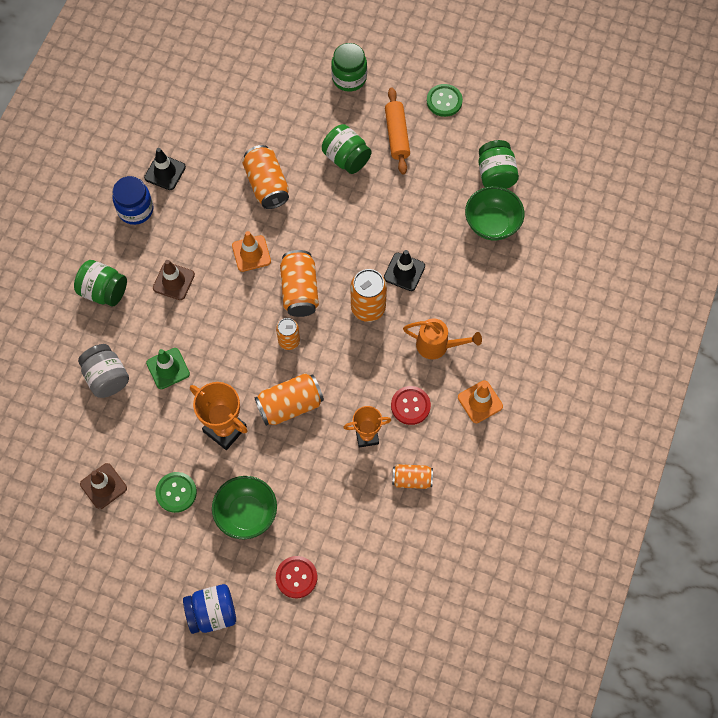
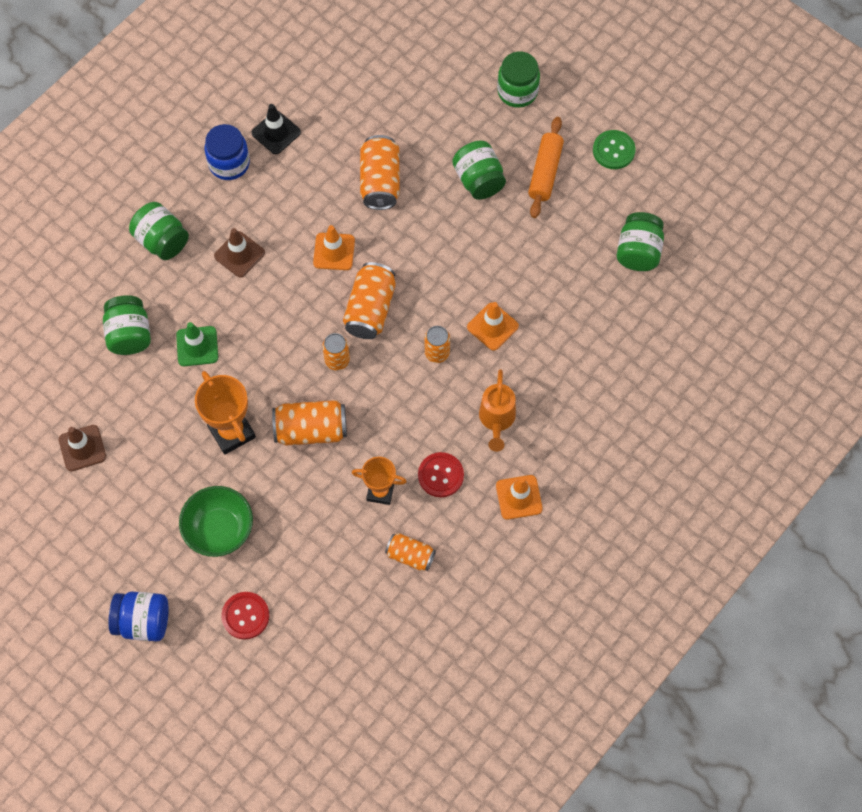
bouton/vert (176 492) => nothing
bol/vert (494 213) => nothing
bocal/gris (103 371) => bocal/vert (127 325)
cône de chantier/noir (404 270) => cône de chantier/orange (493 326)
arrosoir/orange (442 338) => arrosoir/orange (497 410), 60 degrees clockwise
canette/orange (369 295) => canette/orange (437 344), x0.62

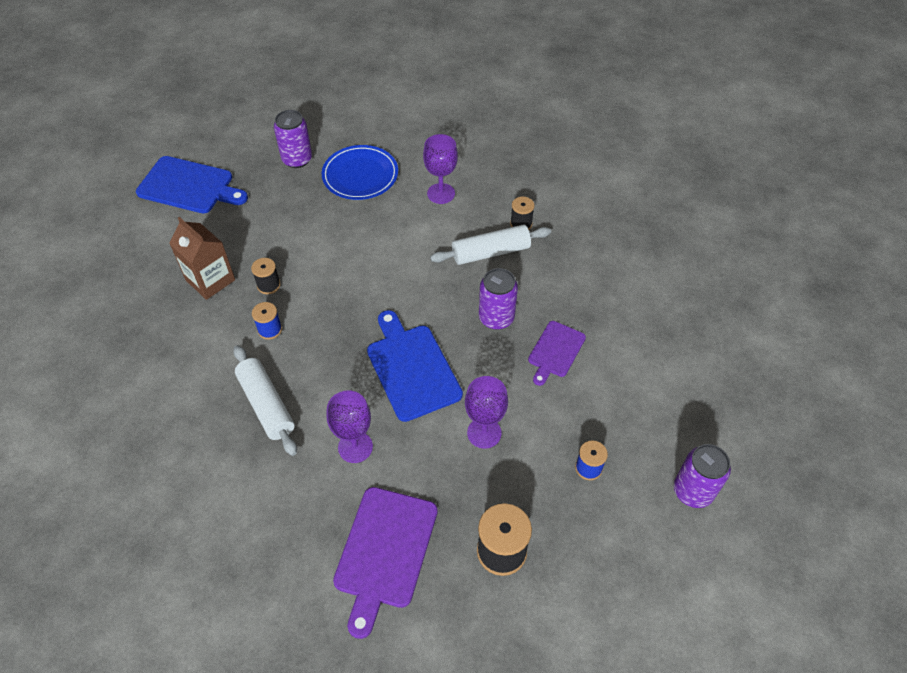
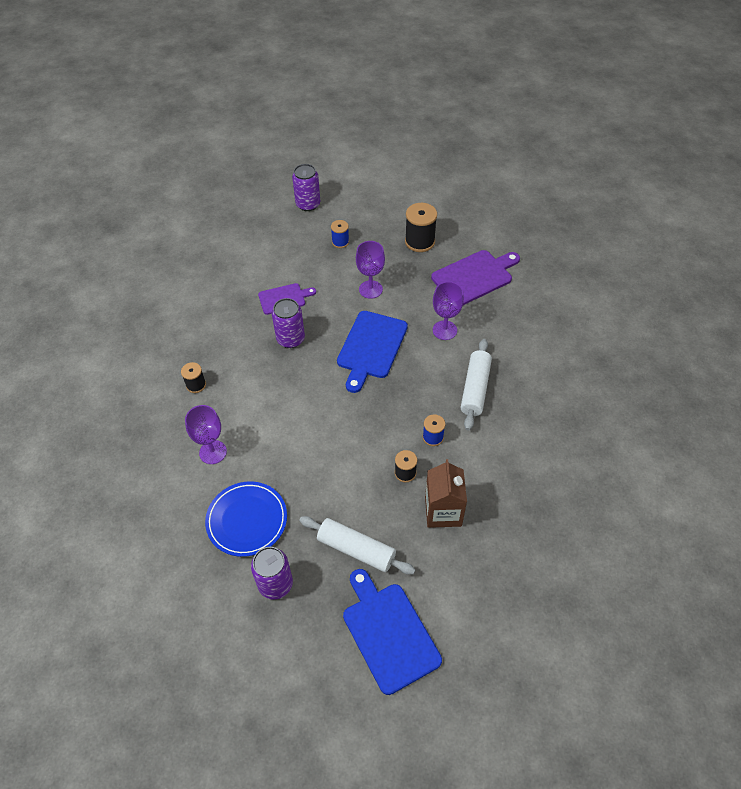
rouleau à pâtisserie/blanc (490 244) => rouleau à pâtisserie/blanc (357 545), relocated

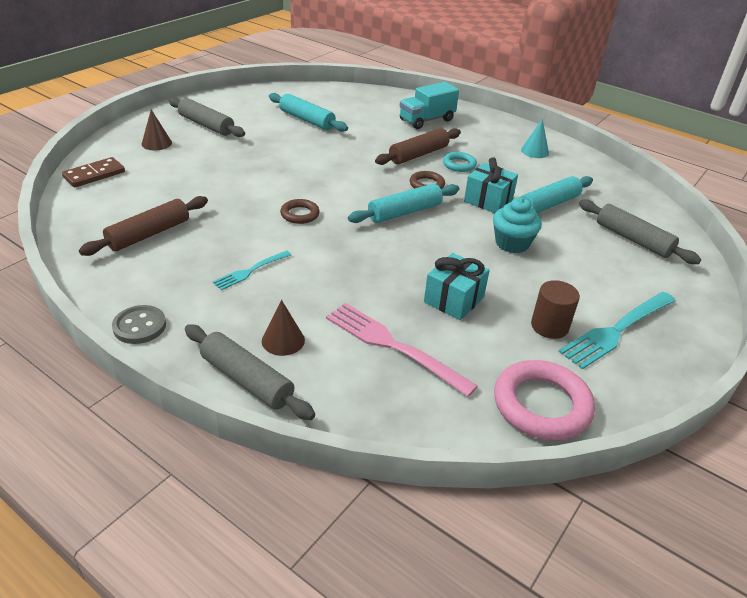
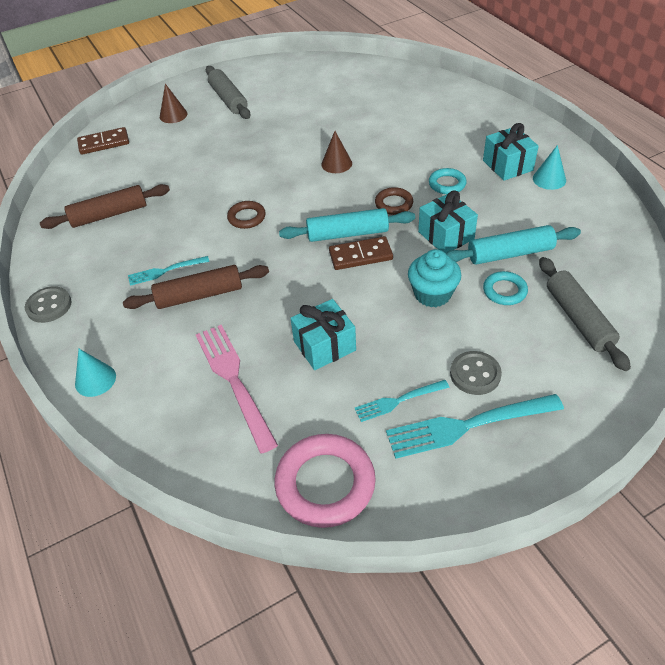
rouleau à pâtisserie/turquoise (308 112) => nothing
camion/turquoise (429 105) => nothing
nothing => domino/marron (361 253)
nothing => bouton/gris (476 373)
nothing => cadeau/turquoise (511 152)
nothing => anneau/turquoise (505 288)
cône/marron (283 328) => cône/marron (336 152), relocated
rouleau à pâtisserie/marron (418 146) => rouleau à pâtisserie/marron (196 287), relocated
rouleau à pâtisserie/gris (250 372) => cône/turquoise (95 373)
cylindre/marron (555 309) => fourchette/turquoise (402 401)

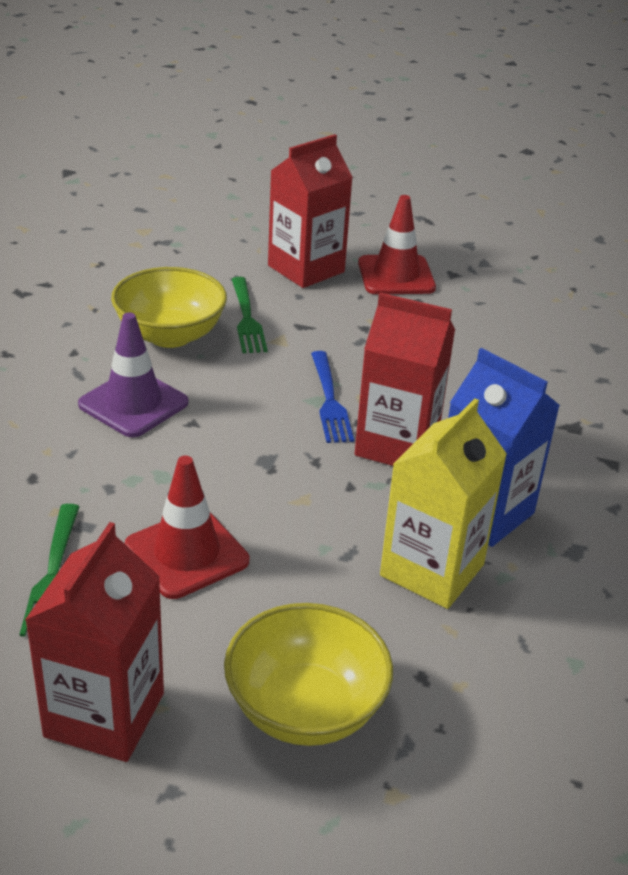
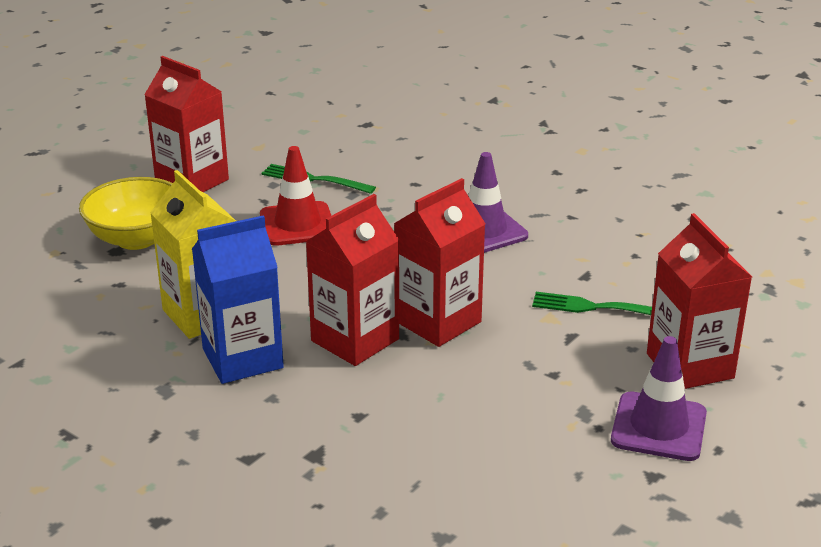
bol/jaune (169 307) => nothing
fourchette/bleu (332 397) => brique de lait/rouge (440 262)
cône de chantier/rouge (397 244) => cône de chantier/violet (659 398)

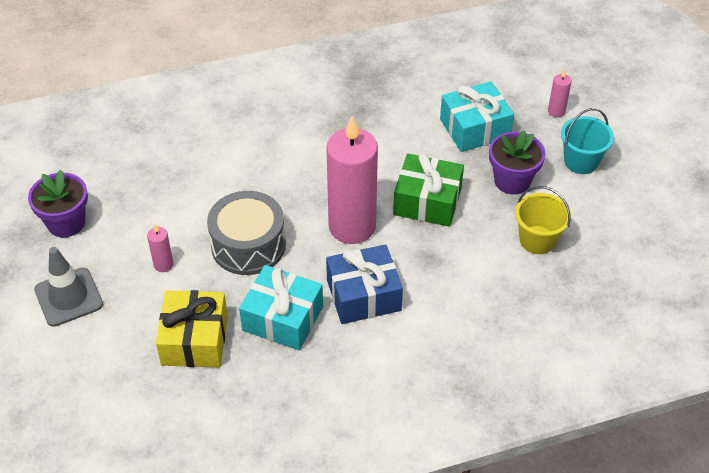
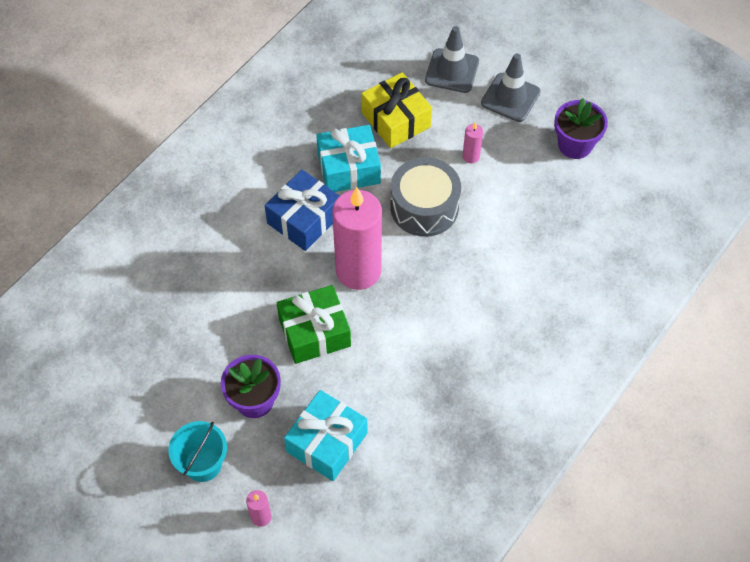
seau/jaune (543 220) => nothing
nothing => cône de chantier/gris (452 59)

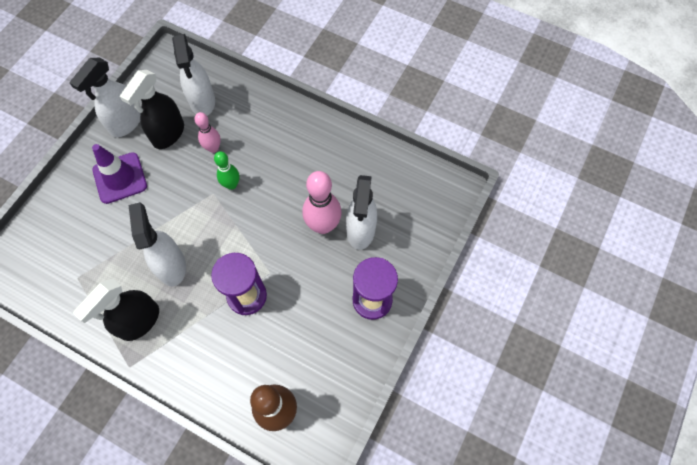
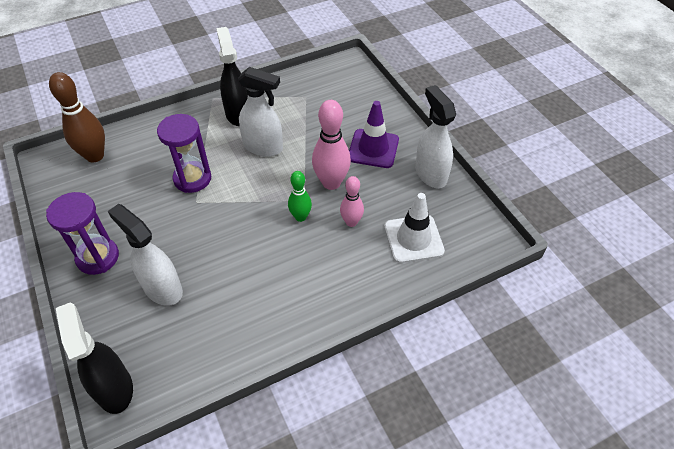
vaporisateur/noir (152 109) => vaporisateur/noir (94 358), relocated
quille/rose (322 202) => quille/rose (331 145), relocated
vaporisateur/blanc (193 75) => cône de chantier/blanc (414 228)

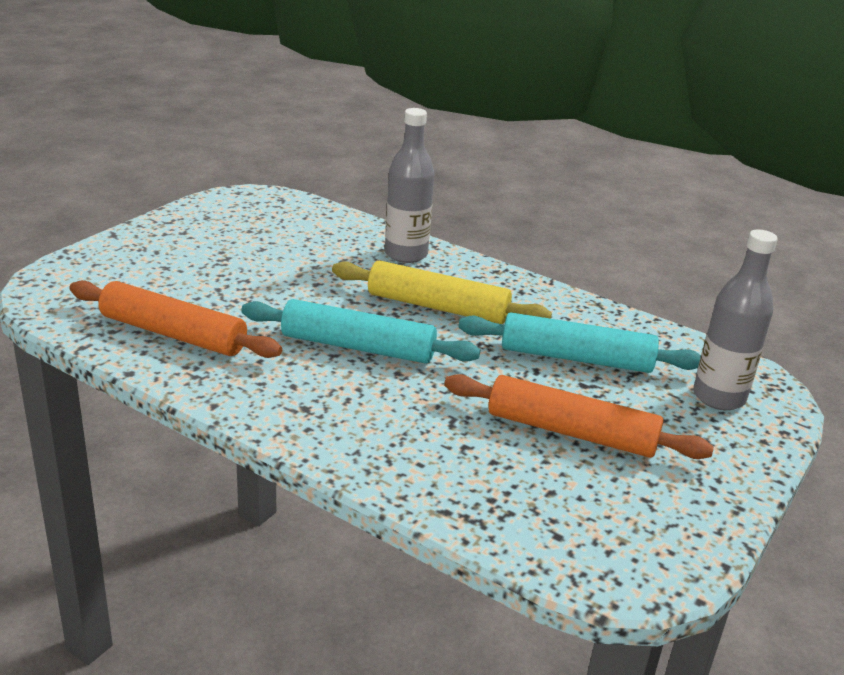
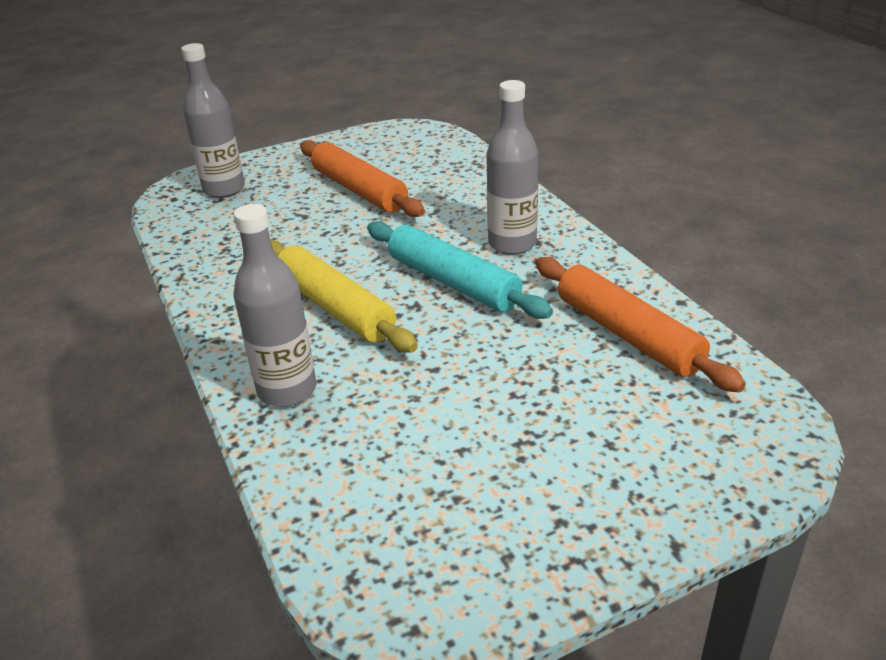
rouleau à pâtisserie/turquoise (579 342) => nothing
nothing => bouteille/gris (512 167)

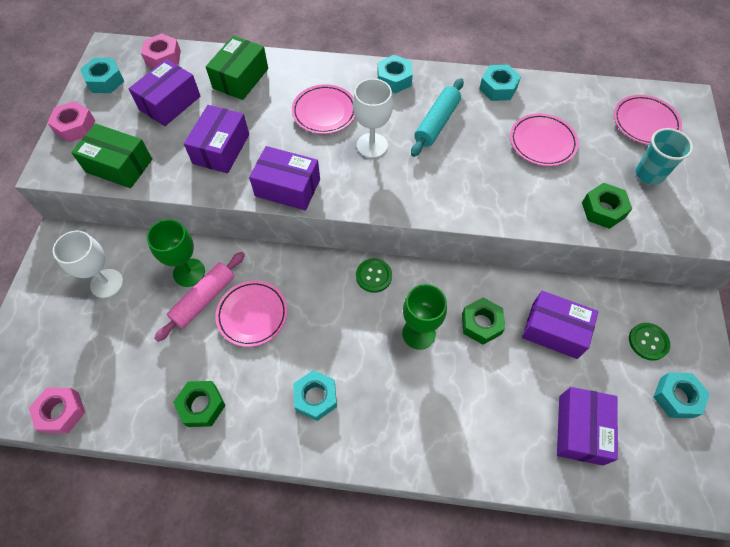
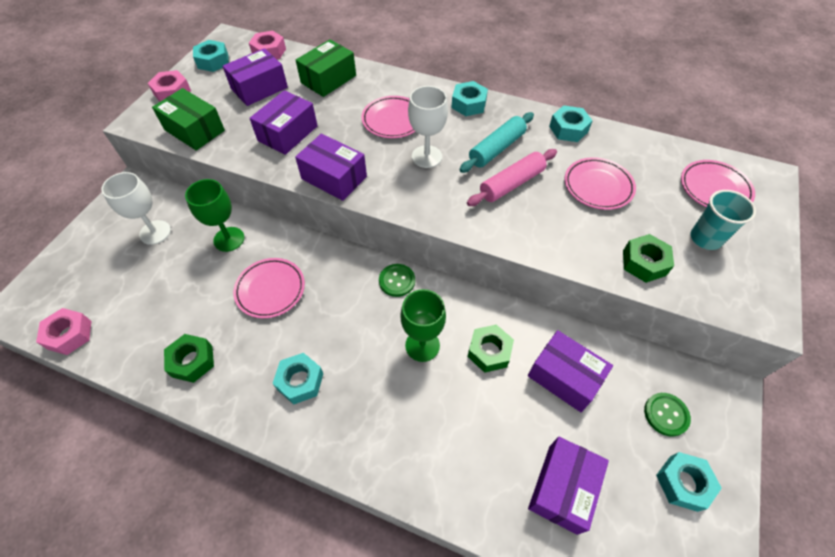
rouleau à pâtisserie/rose (199 297) => rouleau à pâtisserie/rose (512 177), relocated

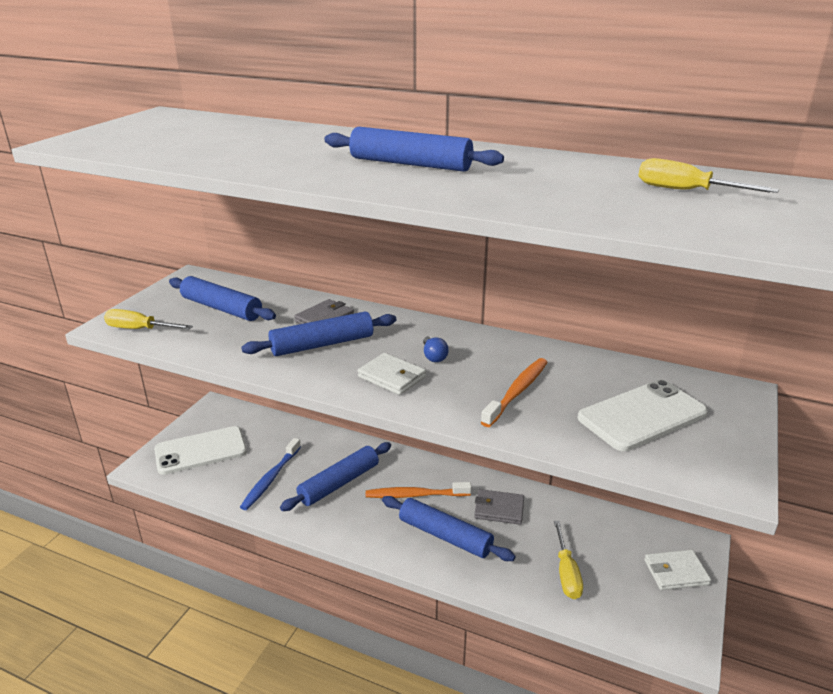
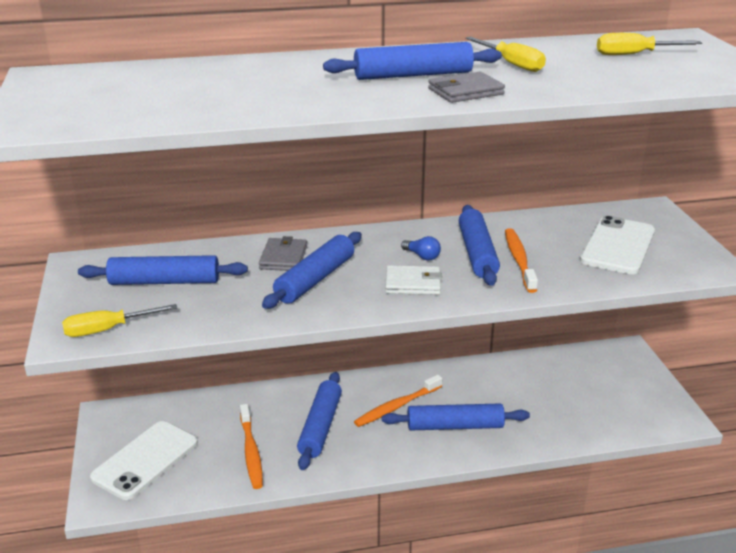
portefeuille/blanc (677 570) => nothing
nothing => rouleau à pâtisserie/bleu (479 245)
portefeuille/gris (499 507) => portefeuille/gris (466 87), relocated
tournevis/jaune (568 560) => tournevis/jaune (505 54), relocated
brosse à dents/bleu (270 474) => brosse à dents/orange (251 446)

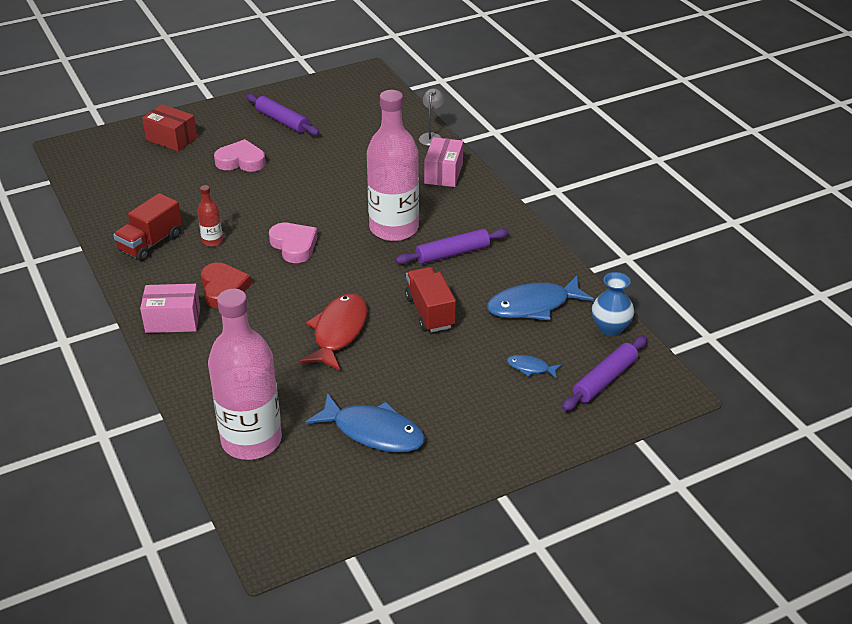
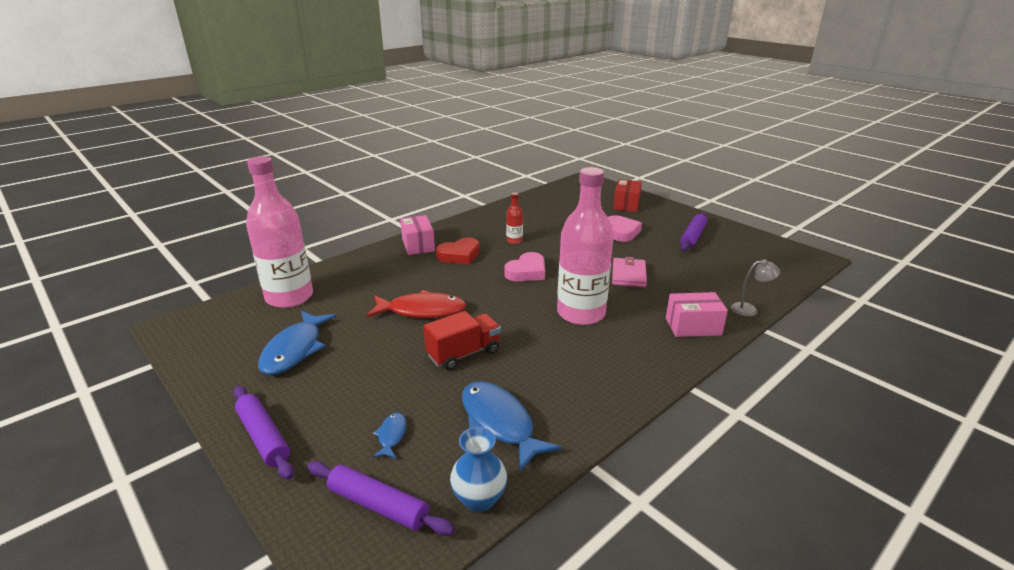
camion/rouge (147 227) => nothing
nothing => portefeuille/rose (629 272)
rouleau à pâtisserie/violet (452 246) => rouleau à pâtisserie/violet (263 433), relocated

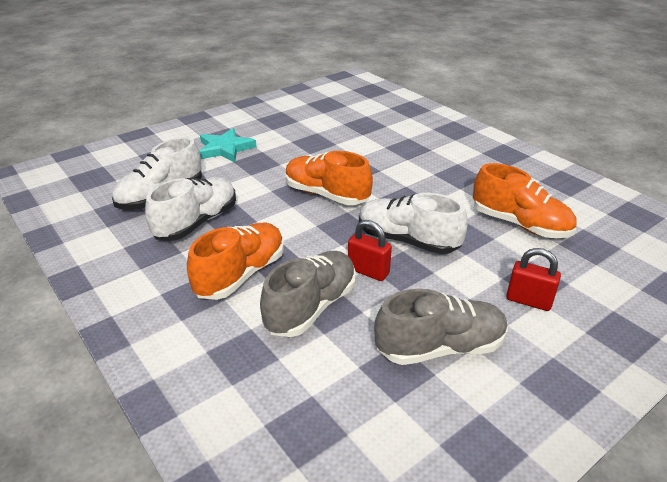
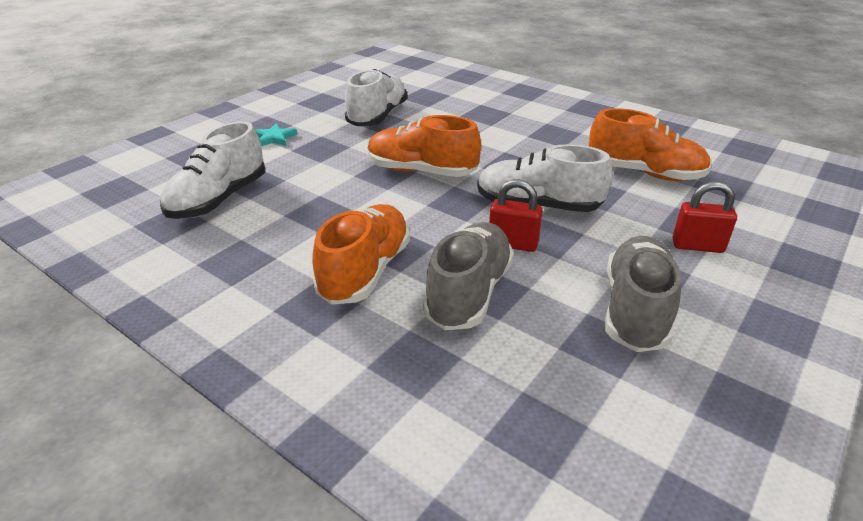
chaussure/blanc (190 209) => chaussure/blanc (376 97), relocated
chaussure/gris (441 327) => chaussure/gris (643 294), 45 degrees counterclockwise
étoile/turquoise (227 145) => étoile/turquoise (276 134), x0.60

